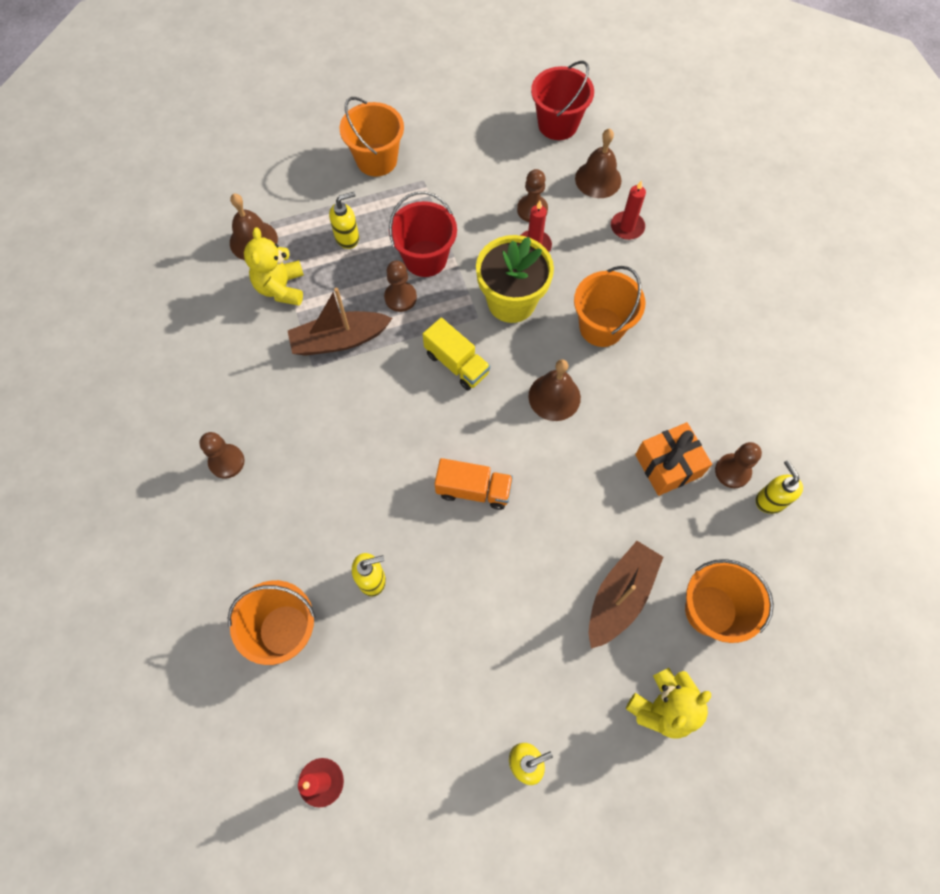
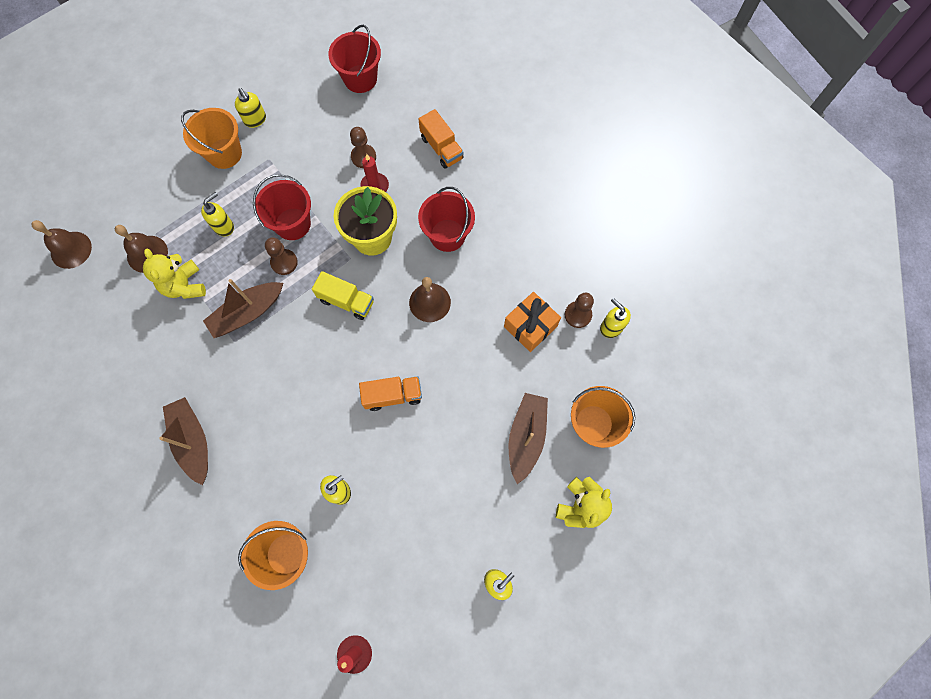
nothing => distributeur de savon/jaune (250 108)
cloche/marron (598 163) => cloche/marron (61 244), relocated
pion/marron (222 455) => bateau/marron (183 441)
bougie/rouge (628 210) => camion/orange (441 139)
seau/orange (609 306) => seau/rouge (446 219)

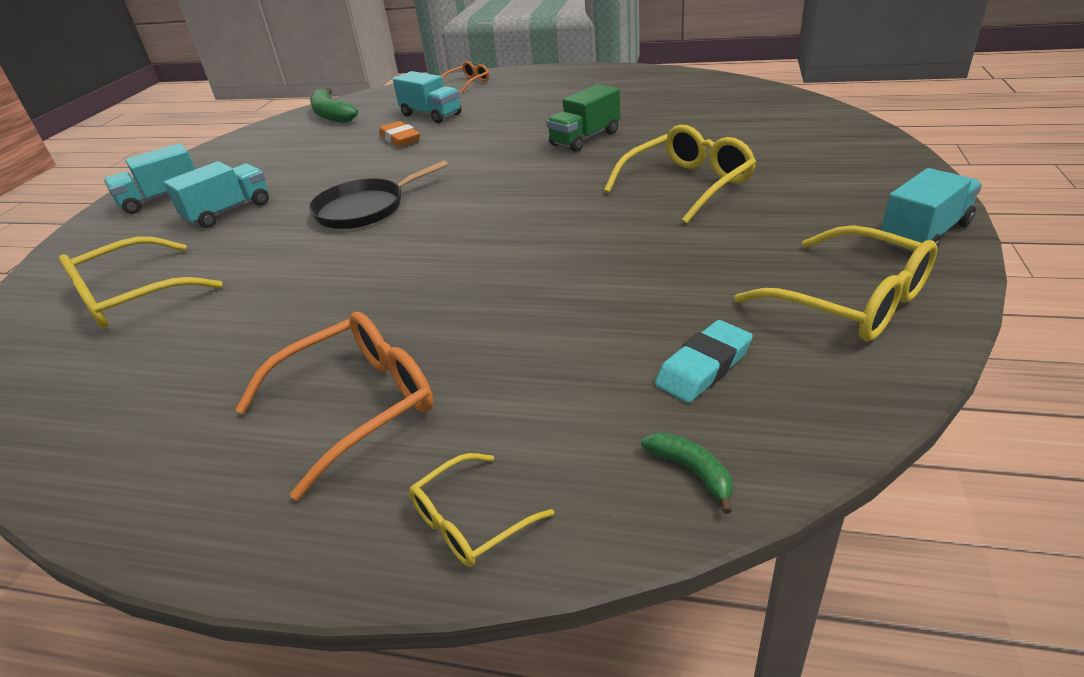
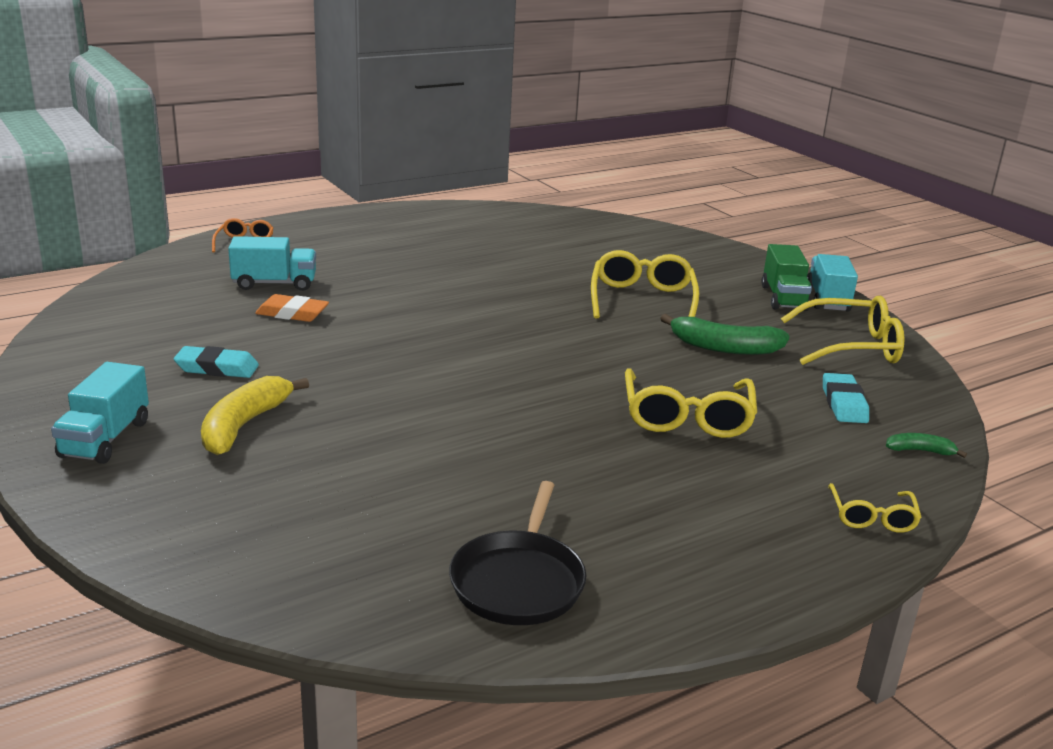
lunettes/orange (334 406) => nothing
nothing => gomme/turquoise (216 362)
lunettes/jaune (140 283) => lunettes/jaune (691 403), relocated
poêle/noir (378 194) => poêle/noir (517 553), relocated
banane/vert (334 105) => banane/vert (725 334), relocated
camion/vert (583 118) => camion/vert (787 277), relocated
camion/turquoise (216 194) => banane/jaune (255 415)

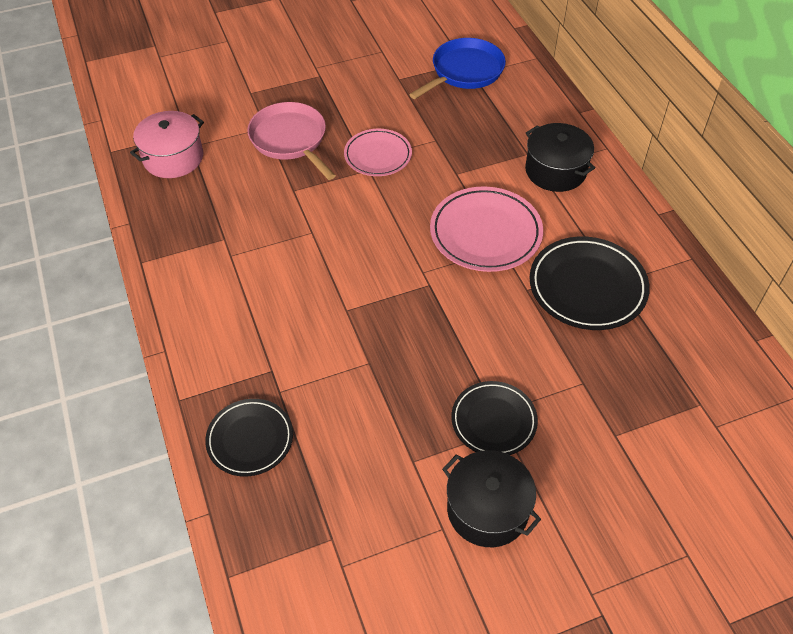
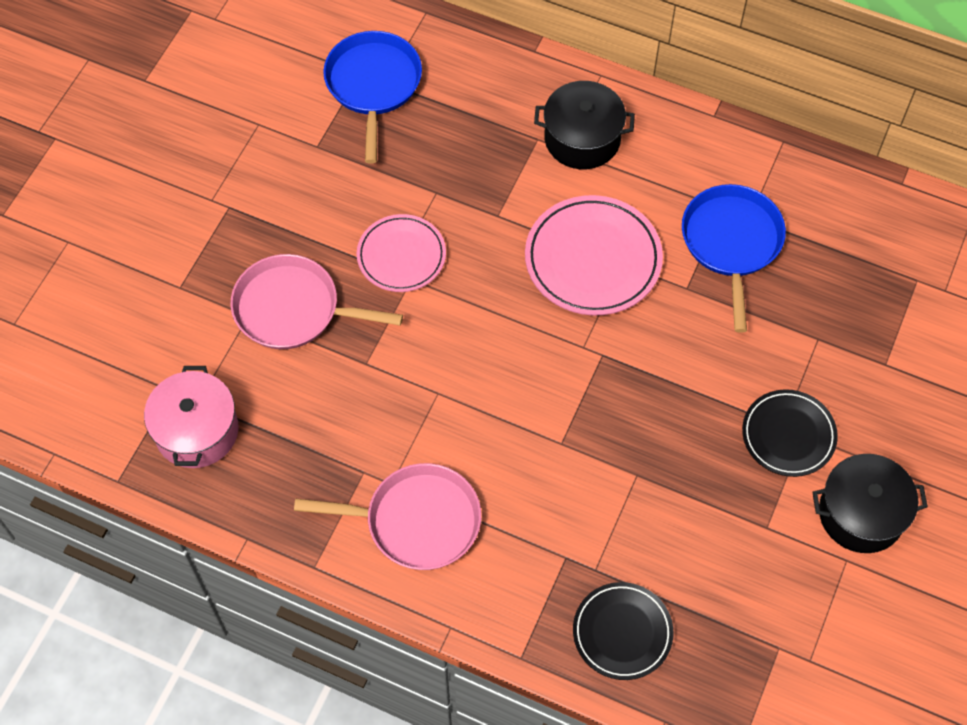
nothing => poêle/rose (387 516)
assiette/noir (590 283) => poêle/bleu (734 258)

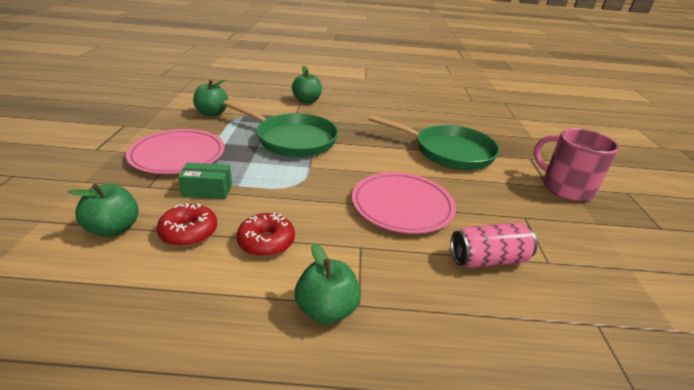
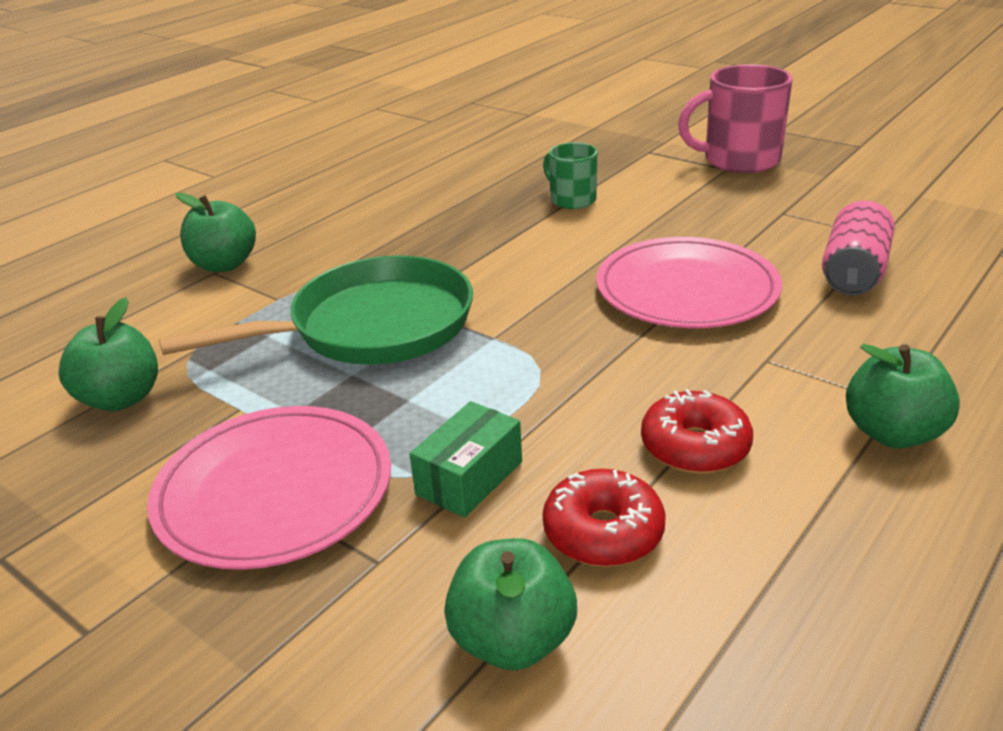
poêle/vert (434 142) => tasse/vert (570 175)

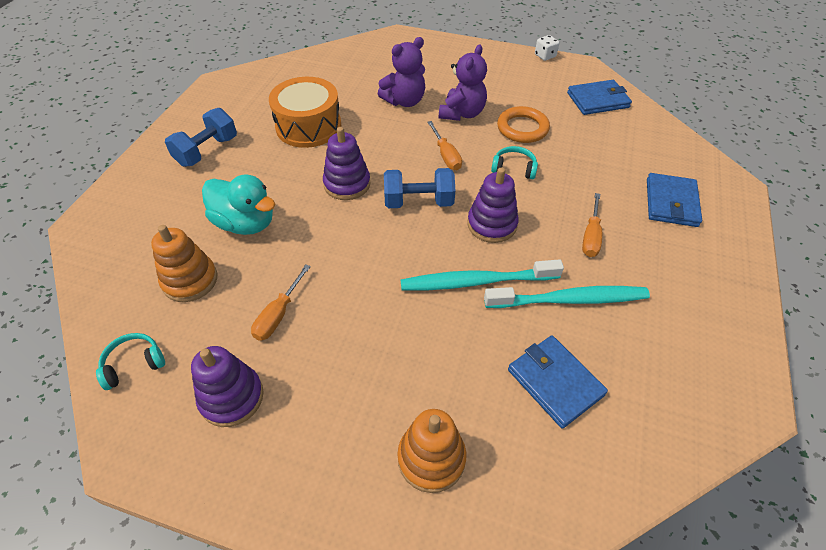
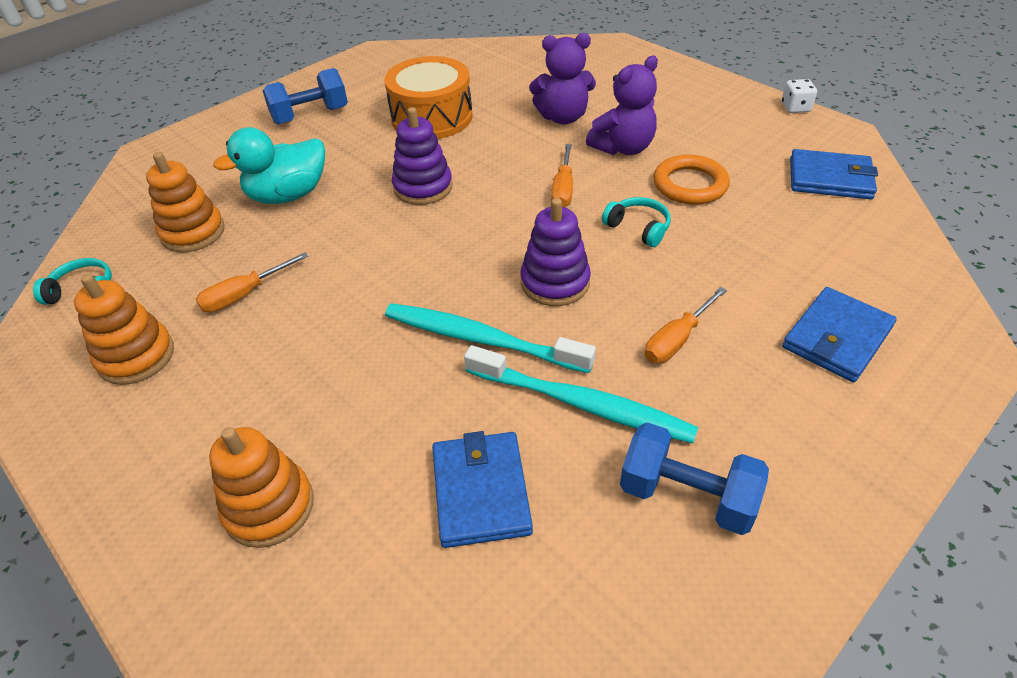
haltère/bleu (419 188) => haltère/bleu (694 478), relocated
jouet à empiler/violet (227 386) => jouet à empiler/orange (124 329)
canard/turquoise (239 204) => canard/turquoise (269 165), 90 degrees clockwise

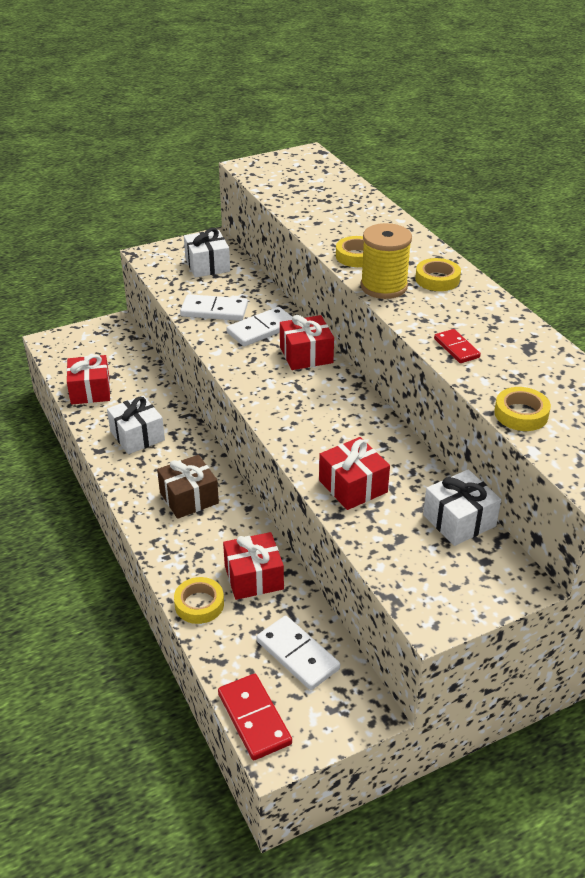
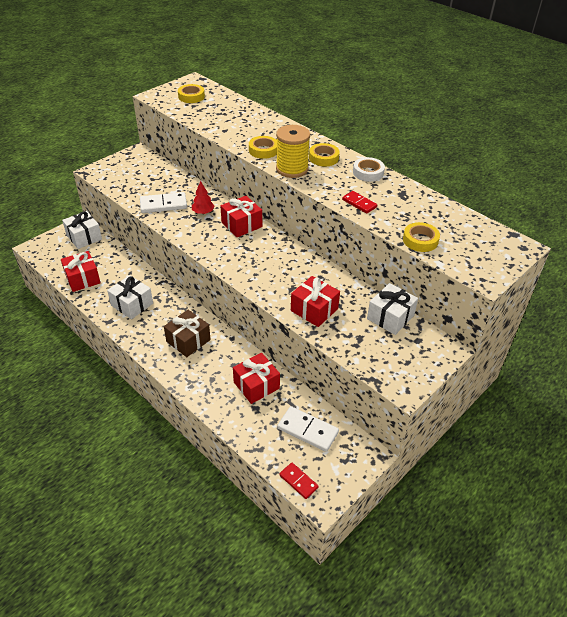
nothing => ruban adhésif/blanc (369 169)
ruban adhésif/jaune (199 600) => ruban adhésif/jaune (191 93), relocated
cadeau/blanc (207 252) => cadeau/blanc (82 230), relocated
domino/blanc (259 326) => arbre/rouge (203 197)
domino/rouge (255 717) => domino/rouge (299 481), x0.63

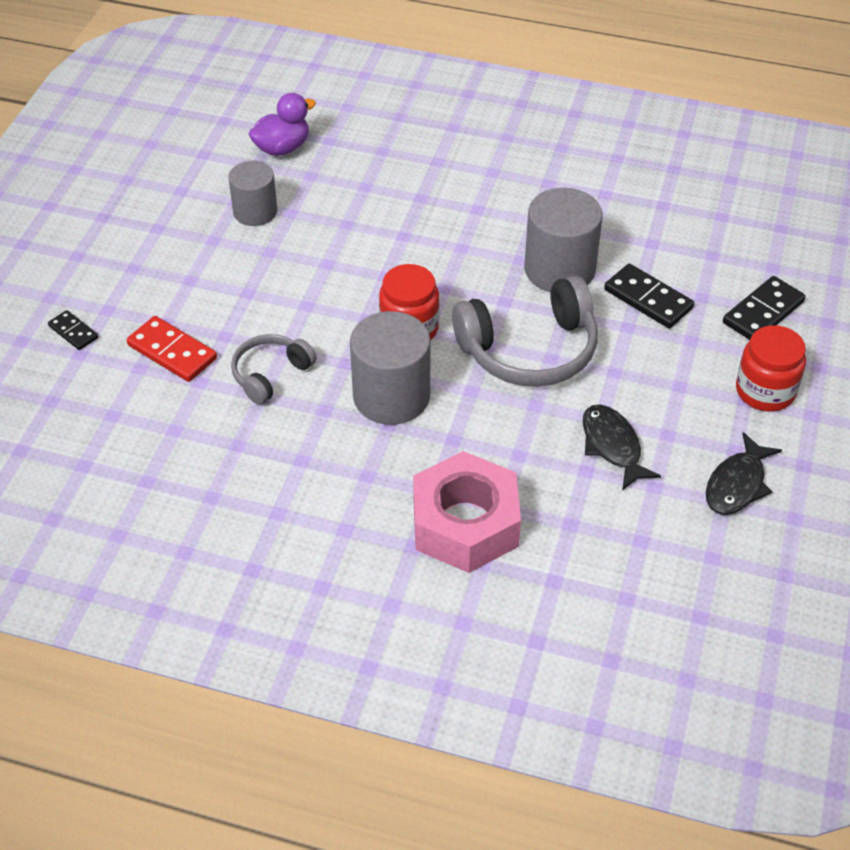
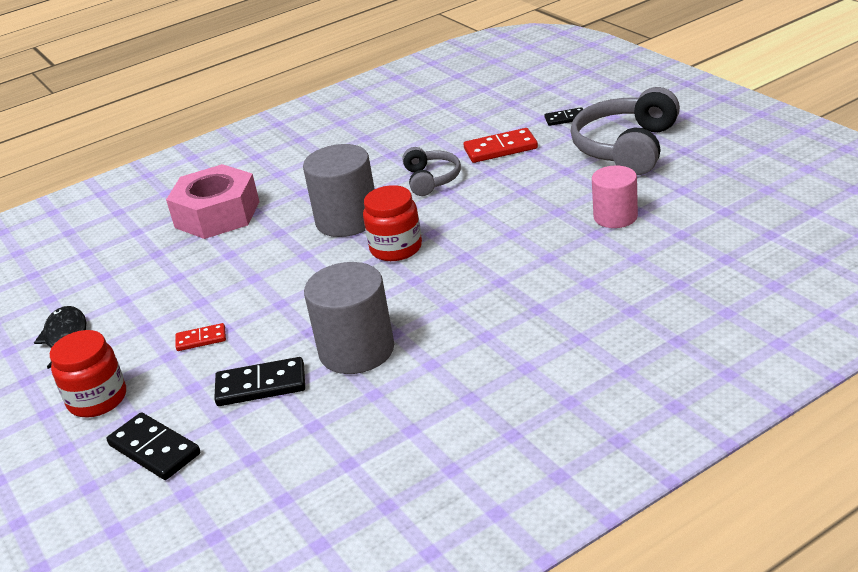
canard/violet (282 124) => nothing
poisson/noir (622 448) => nothing
nothing => domino/rouge (201 337)
casque audio/gris (525 331) => casque audio/gris (625 131), relocated
cylindre/gris (252 193) => cylindre/rose (615 197)
domino/noir (764 308) => domino/noir (153 446), 45 degrees counterclockwise

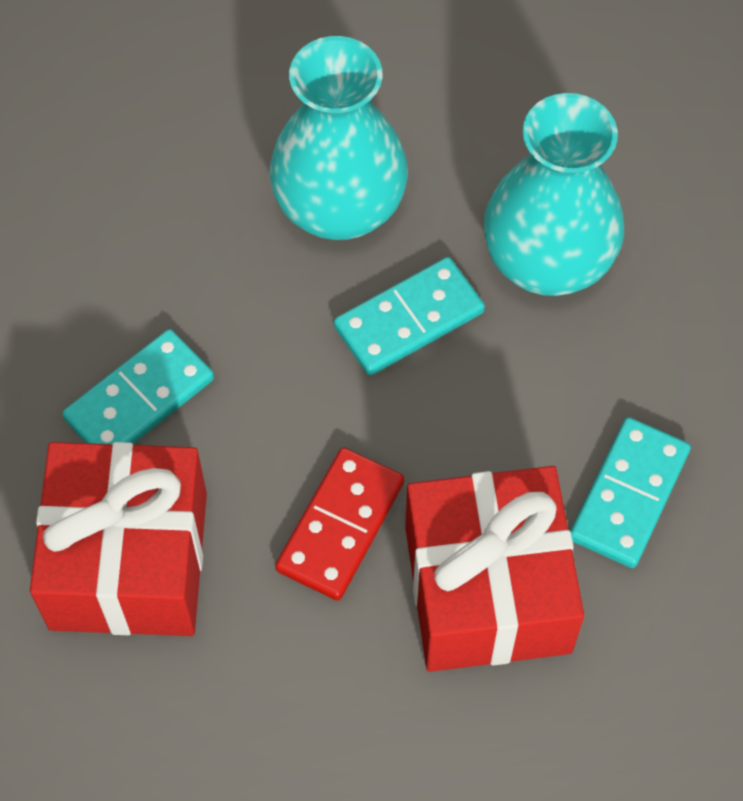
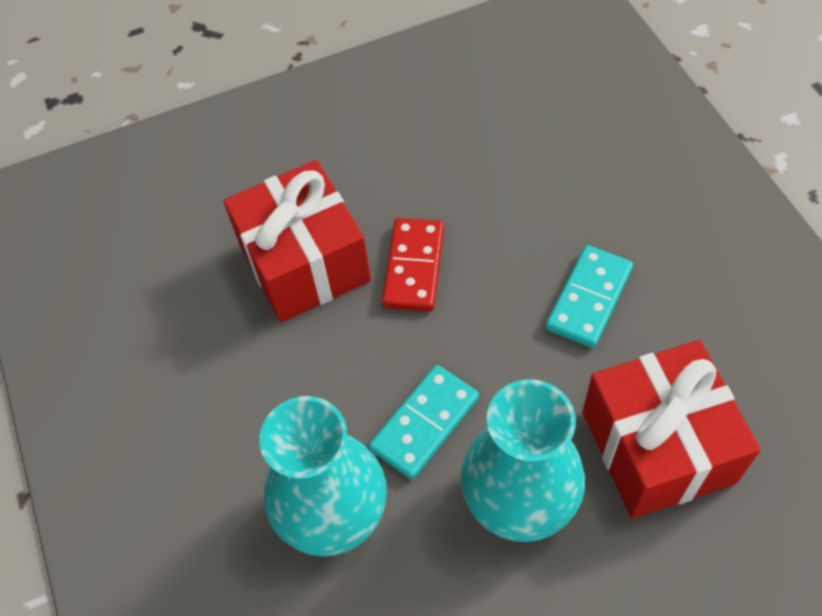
domino/turquoise (630 492) => nothing
cadeau/rouge (118 539) => cadeau/rouge (672 429), relocated

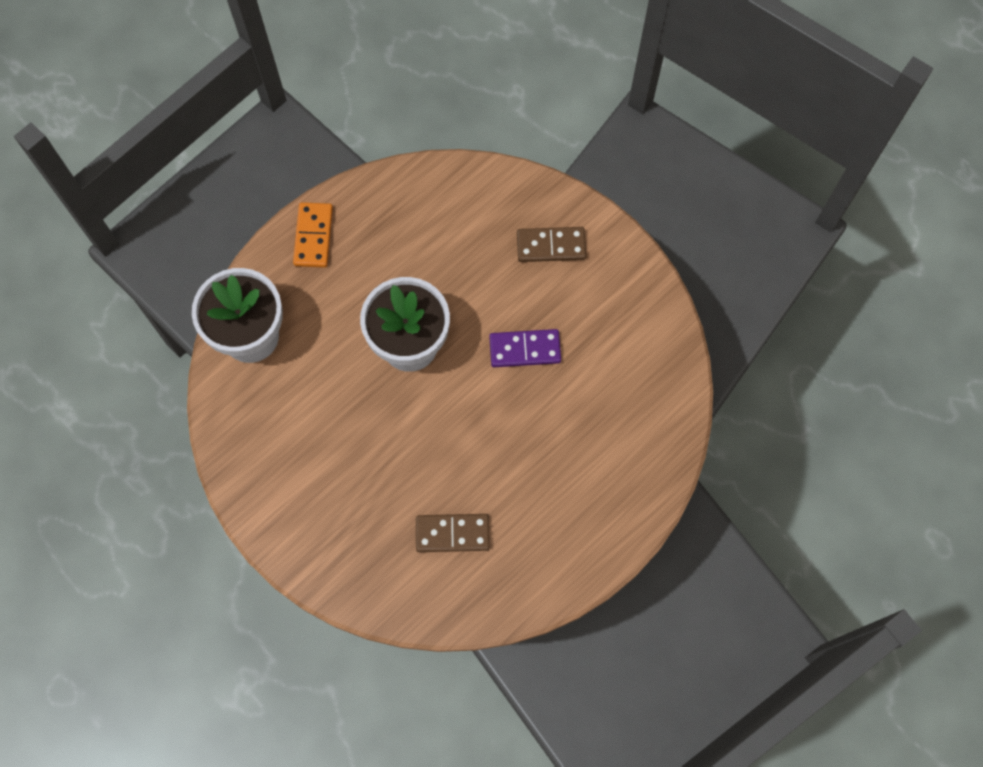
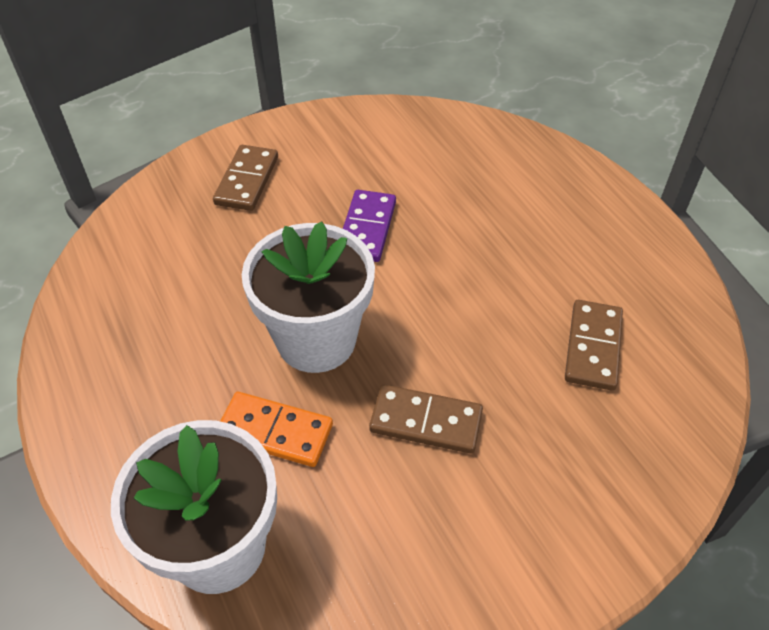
nothing => domino/marron (426 419)
domino/orange (313 235) => domino/orange (276 429), relocated

